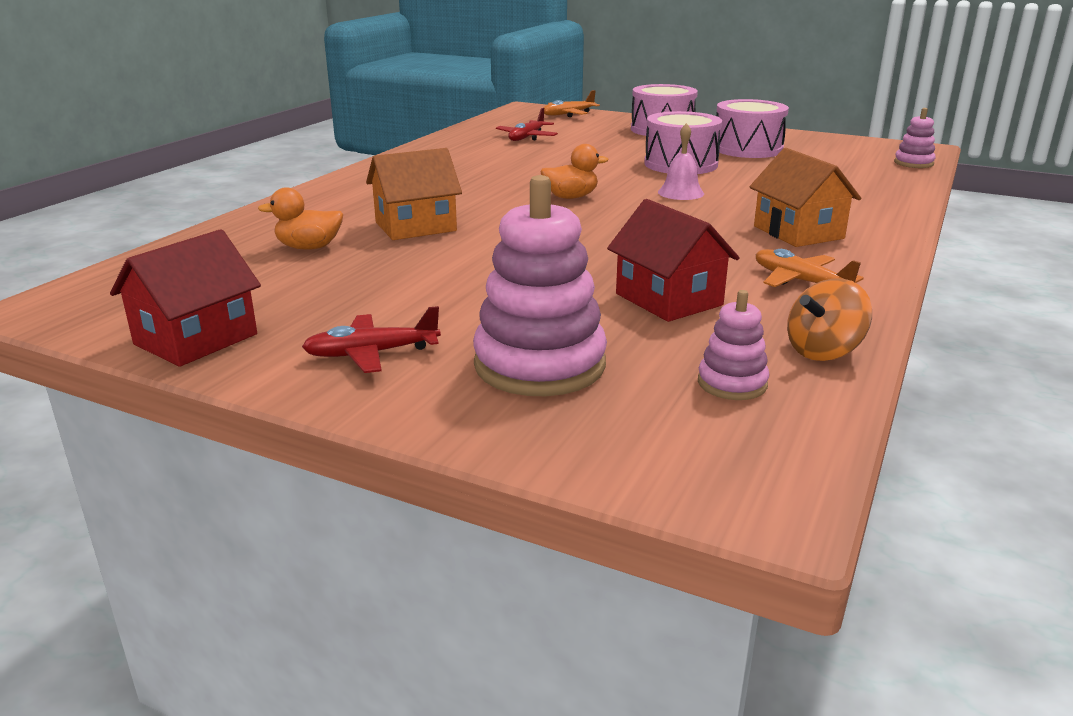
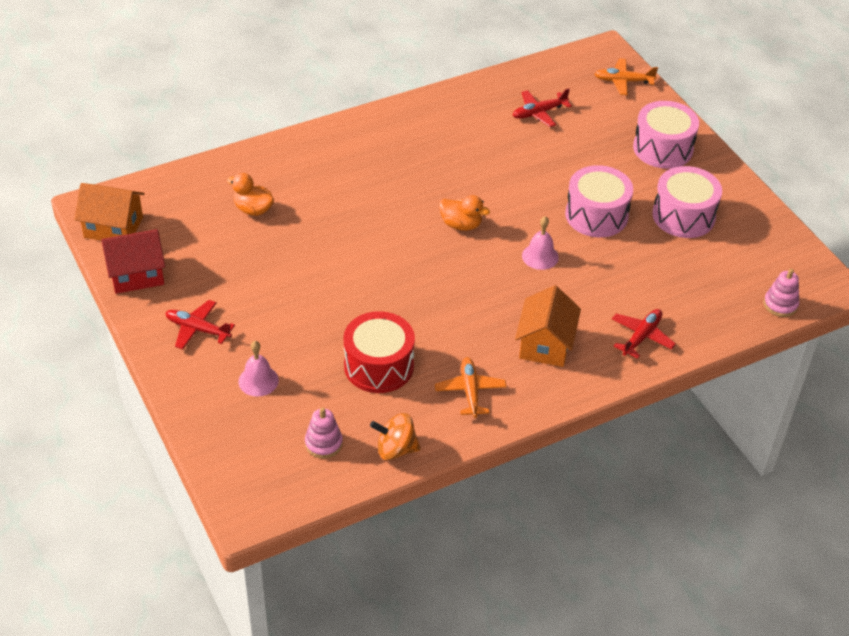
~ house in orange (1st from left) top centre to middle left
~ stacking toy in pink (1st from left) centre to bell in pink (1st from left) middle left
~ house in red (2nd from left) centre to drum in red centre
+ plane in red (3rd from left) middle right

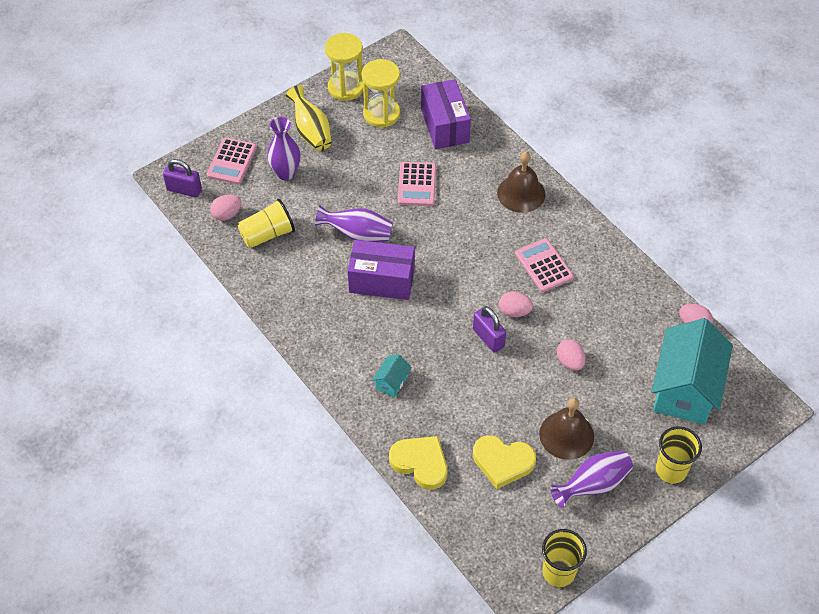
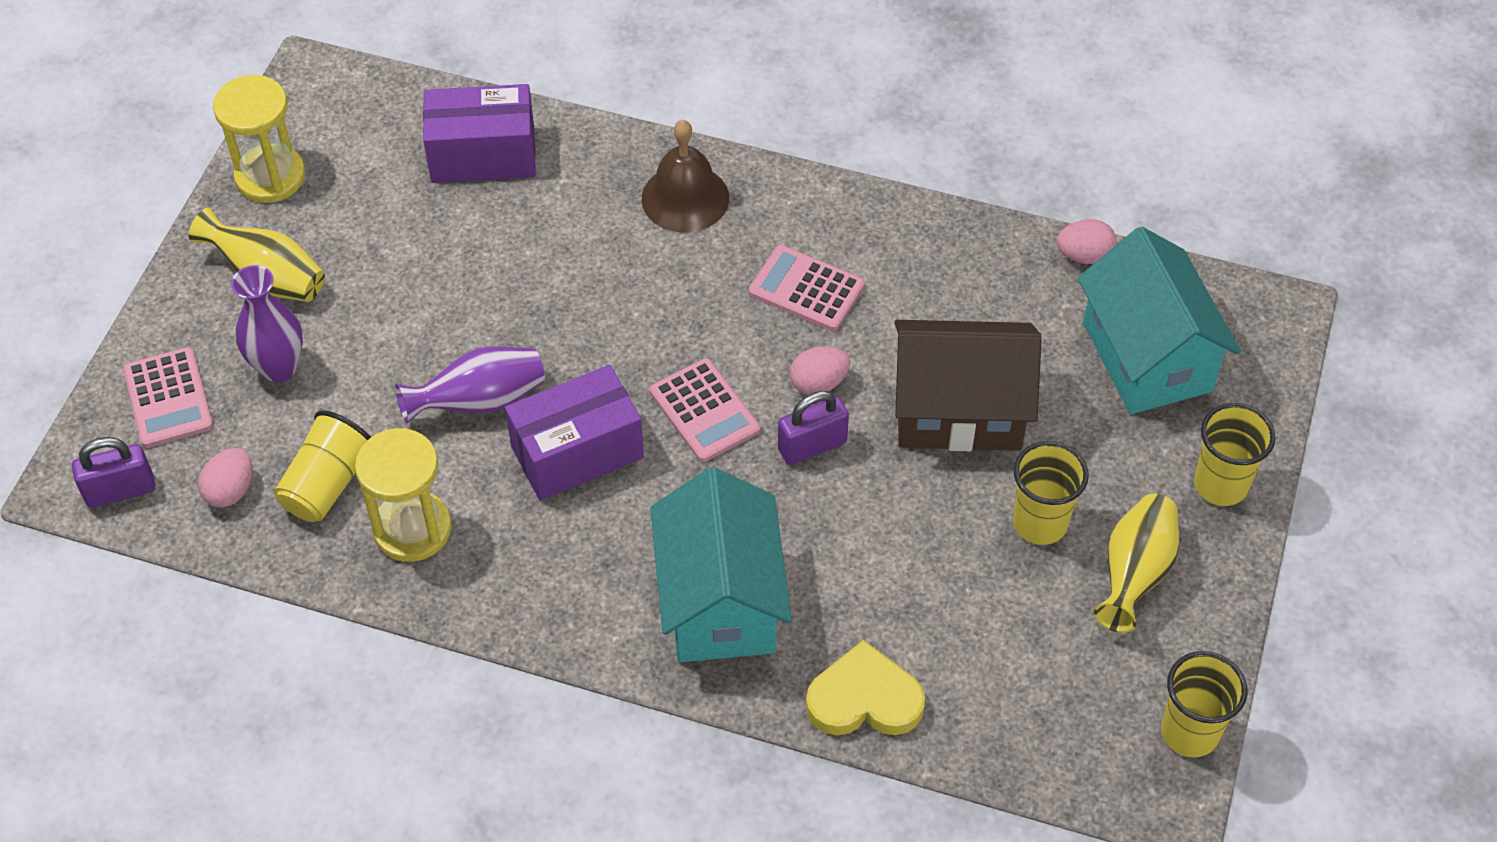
~ hourglass in yellow (2nd from left) top centre to middle left
~ house in turquoise (1st from left) centre = bottom centre x2.40
~ calculator in pink (2nd from left) top centre to centre
~ box in purple (2nd from left in the first image) top centre = top left 45 degrees counterclockwise
~ padlock in purple (2nd from left) centre = centre 45 degrees counterclockwise
- heart in yellow (2nd from left) bottom centre
~ bell in brown (2nd from left) bottom right to cup in yellow (2nd from left) middle right
~ vase in purple (3rd from left) bottom right to vase in yellow (2nd from left) bottom right
~ egg in pink (3rd from left) middle right to house in brown centre

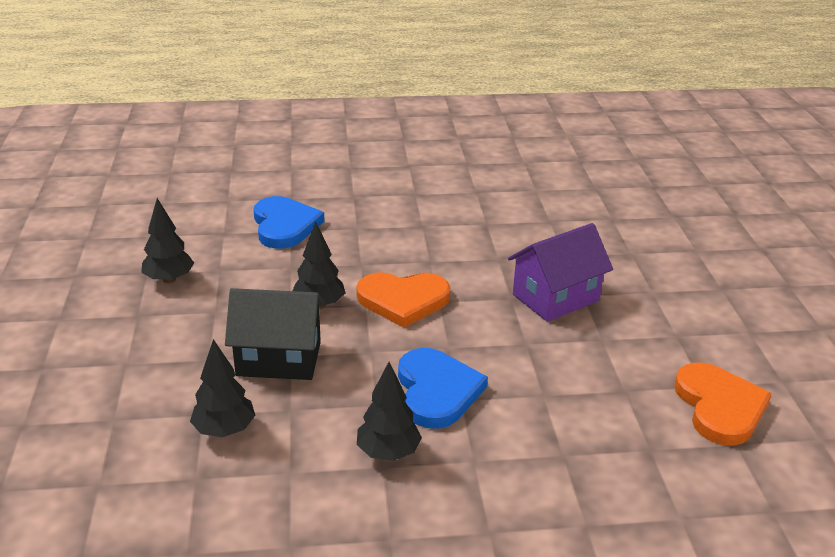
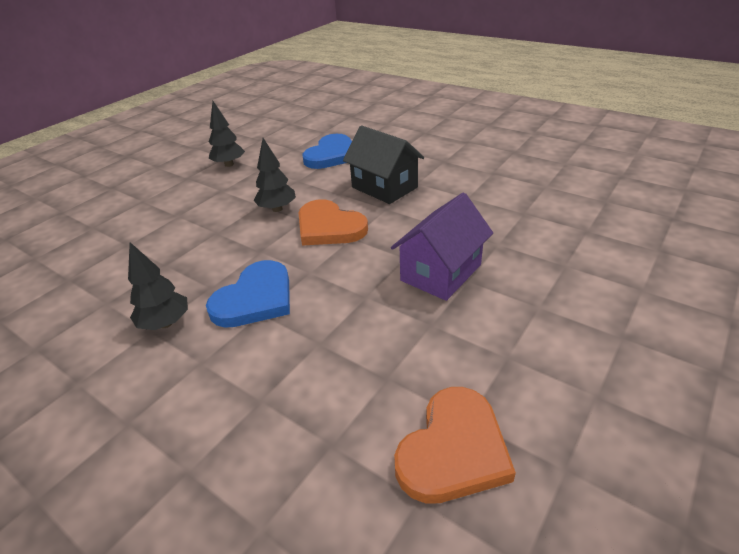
- tree in black (2nd from left) bottom left
~ house in black middle left to top centre
~ house in purple middle right = centre 60 degrees counterclockwise

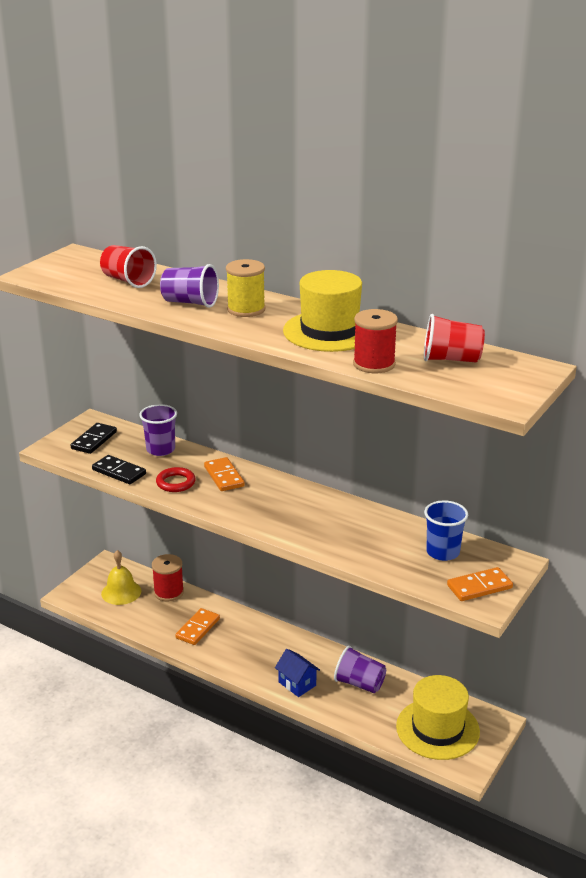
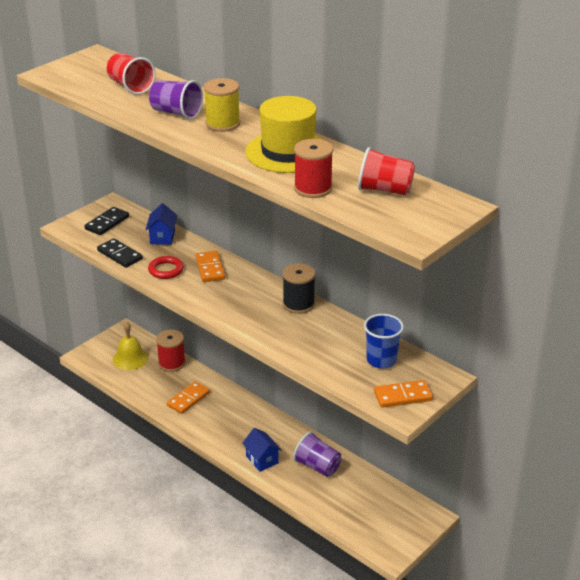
~ cup in purple (1st from left) middle left to house in blue (1st from left) middle left
- hat in yellow (2nd from left) bottom right
+ spool in black centre

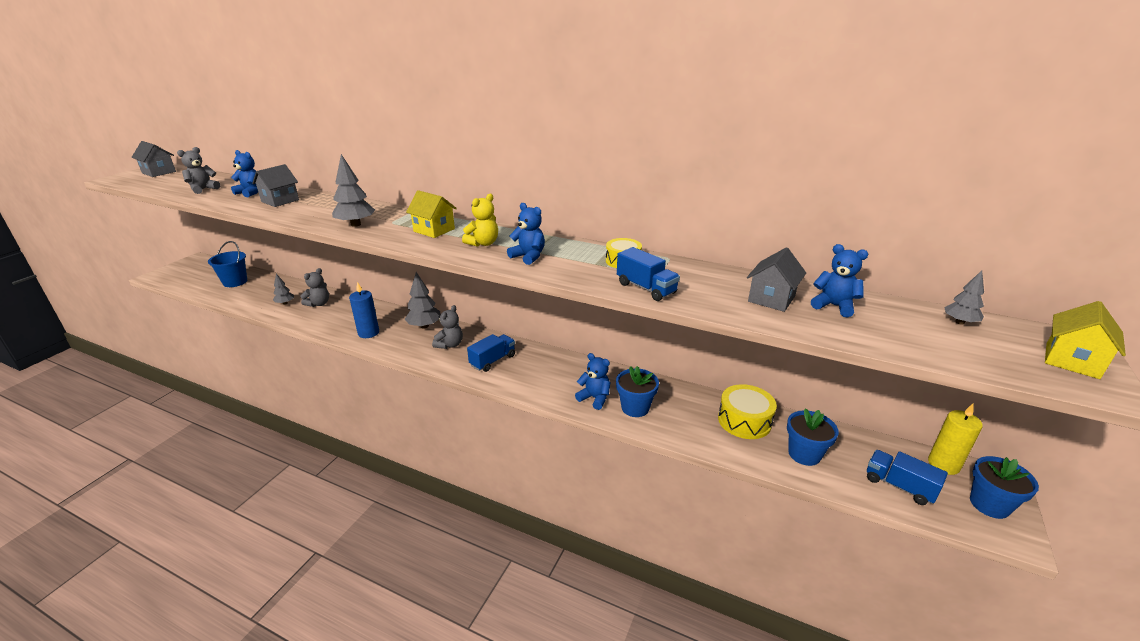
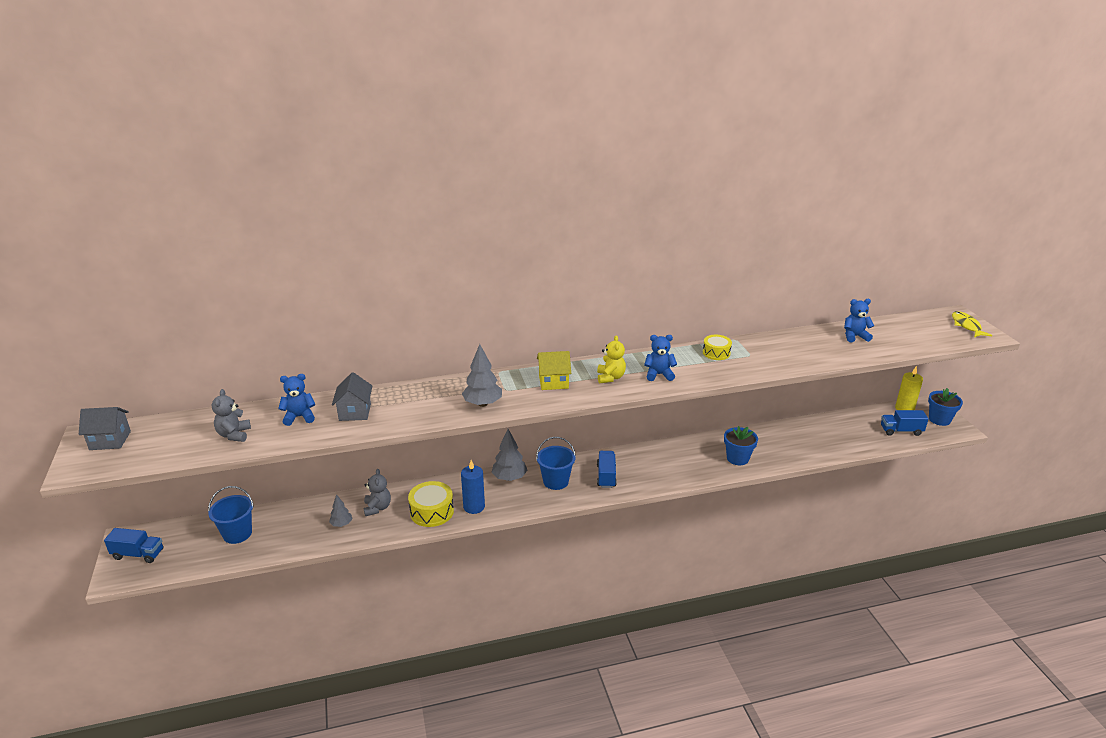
~ teddy bear in grey (3rd from left) centre to bucket in blue (2nd from left) centre
- teddy bear in blue (3rd from left) centre
~ truck in blue (2nd from left in the first image) centre to truck in blue (1st from left) bottom left
~ drum in yellow (2nd from left in the first image) centre to drum in yellow (1st from left) bottom centre
- house in grey (3rd from left) middle right
- flower pot in blue (2nd from left) bottom right
- tree in grey (4th from left) middle right
~ house in yellow (2nd from left) middle right to fish in yellow middle right

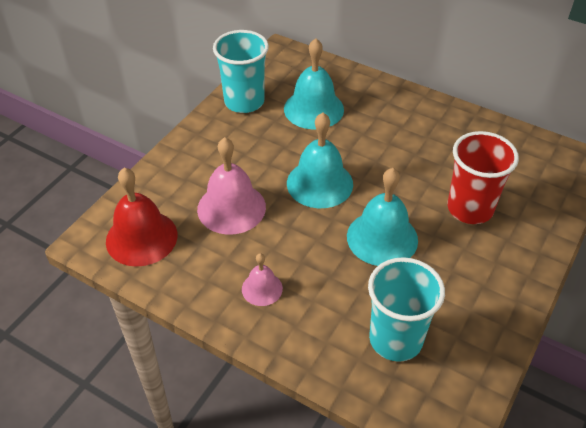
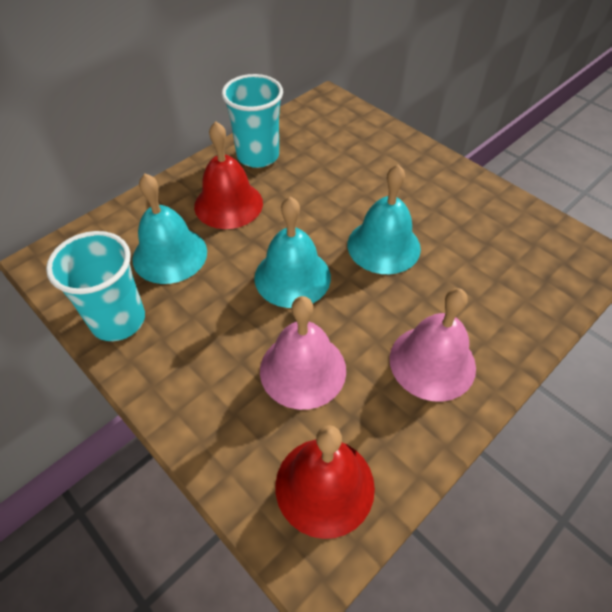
~ bell in pink (2nd from left) centre = middle right x1.84
~ cup in turquoise (2nd from left) bottom right to top centre
- cup in red middle right
+ bell in red (1st from left) top centre

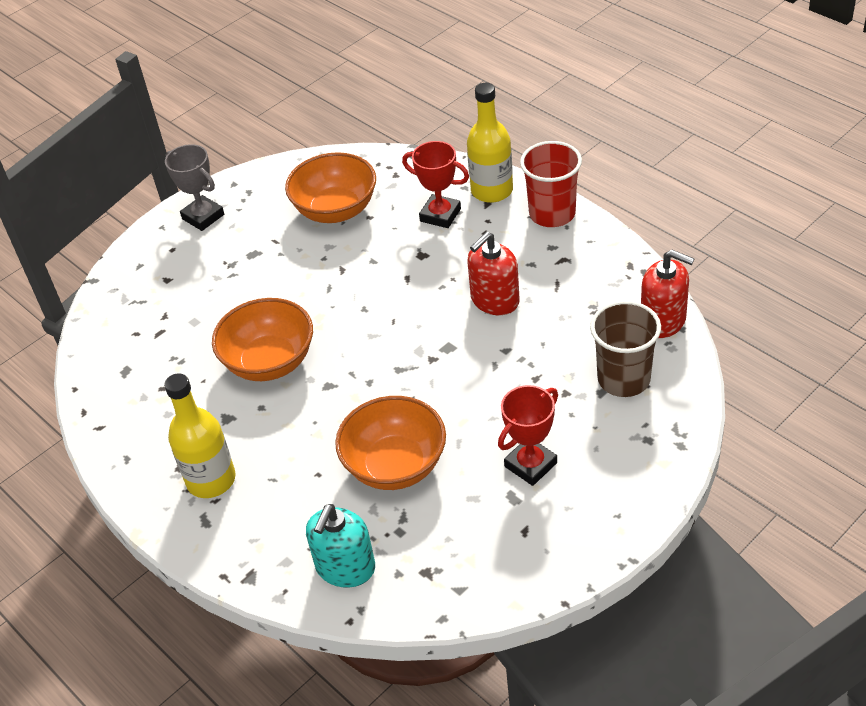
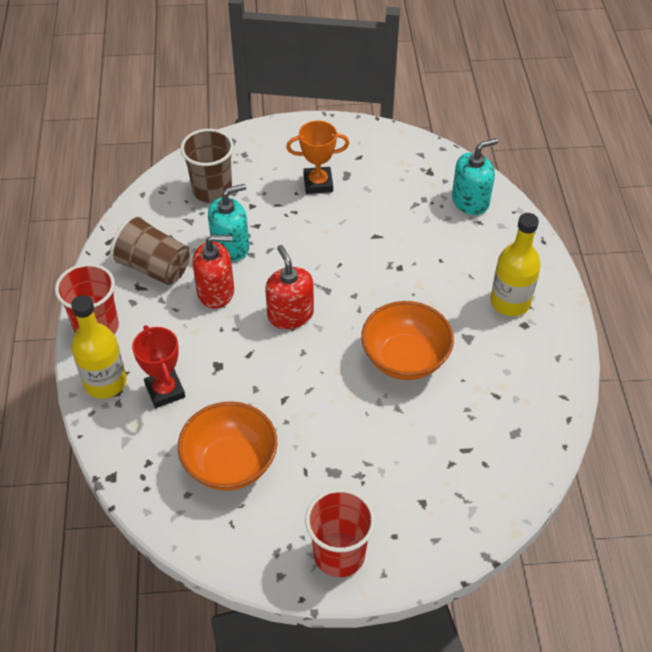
~ trophy in grey top left to cup in red (2nd from left) bottom centre
- bowl in orange (3rd from left) centre
~ trophy in red (2nd from left) centre to trophy in orange top centre
~ soap dispenser in red (2nd from left) middle right to centre
+ cup in brown (1st from left) middle left
+ soap dispenser in turquoise (1st from left) centre

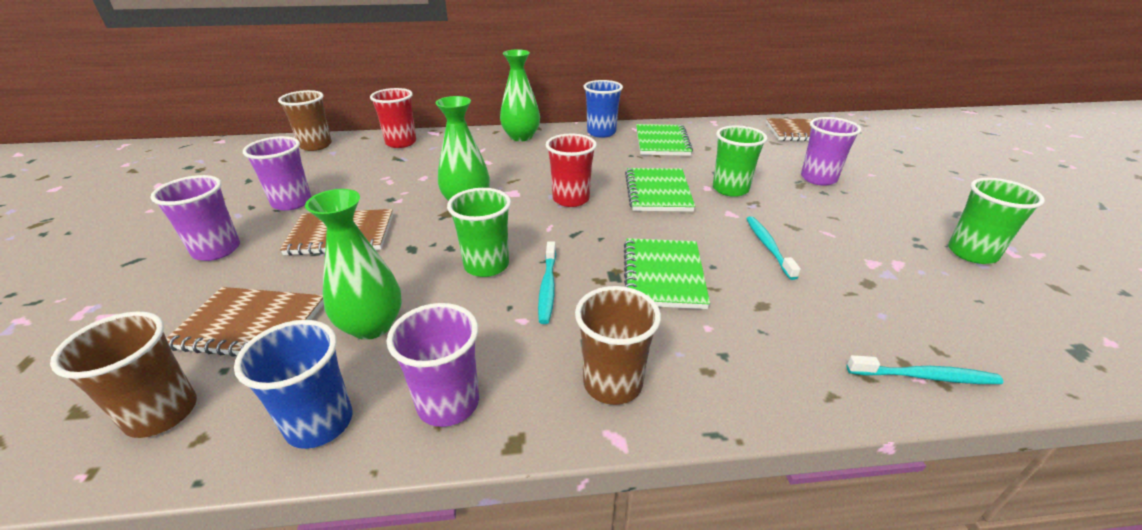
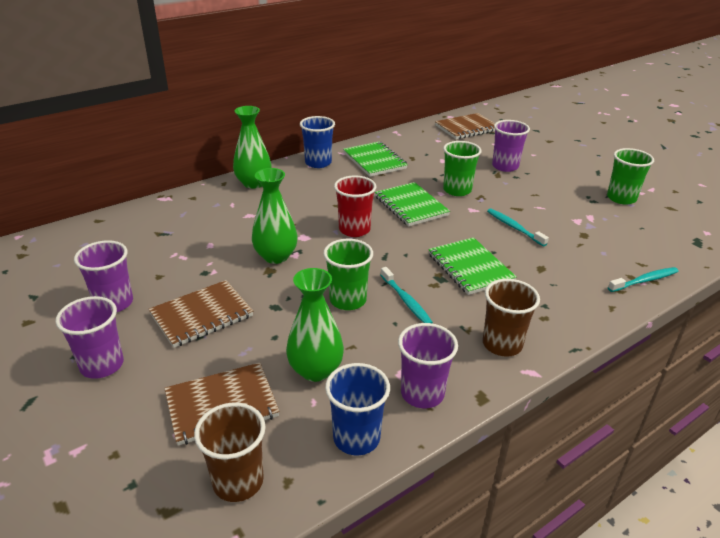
- cup in brown (2nd from left) top left
- cup in red (1st from left) top centre

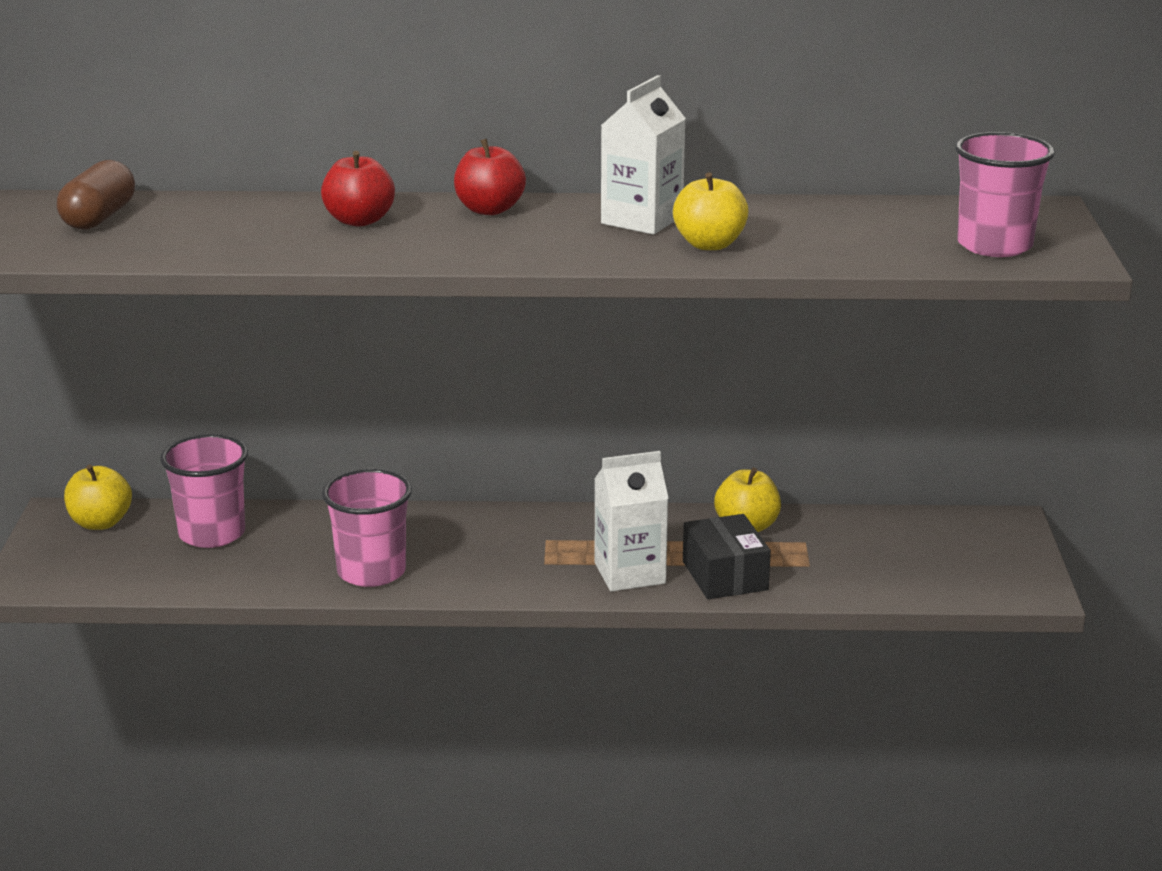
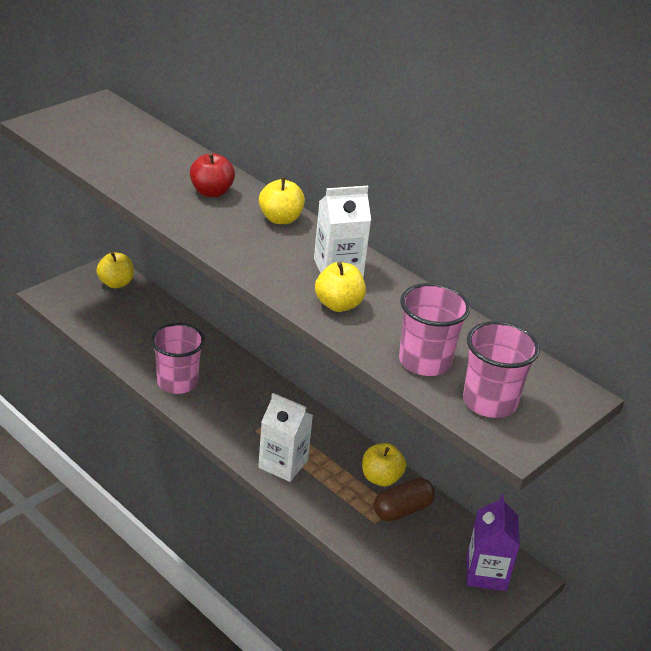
~ capsule in brown top left to bottom centre
~ cup in pink (1st from left in the first image) middle left to cup in pink (2nd from left) middle right
~ apple in red (2nd from left) top centre to apple in yellow (2nd from left) top centre
- box in black centre
+ carton in purple bottom right

